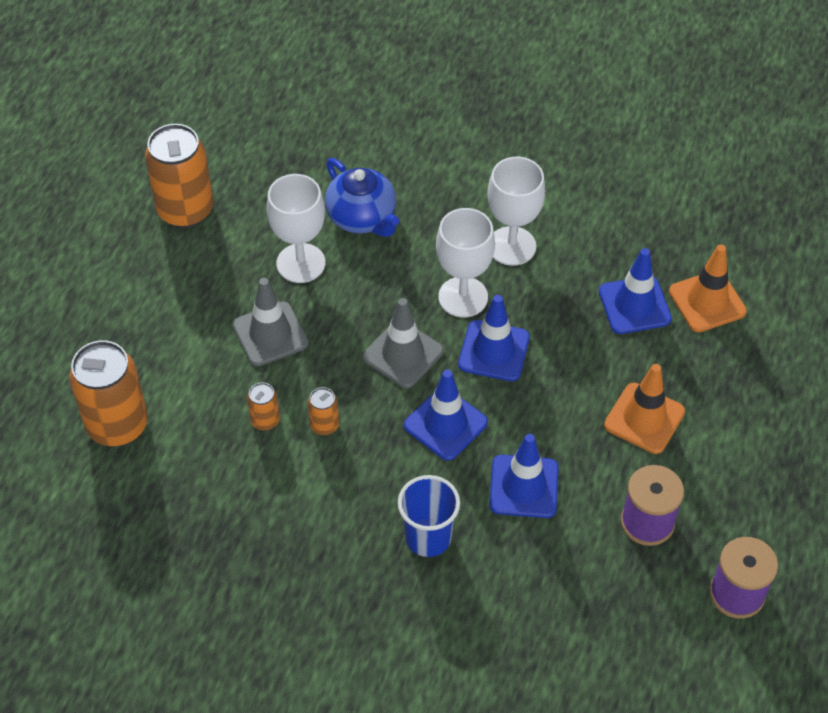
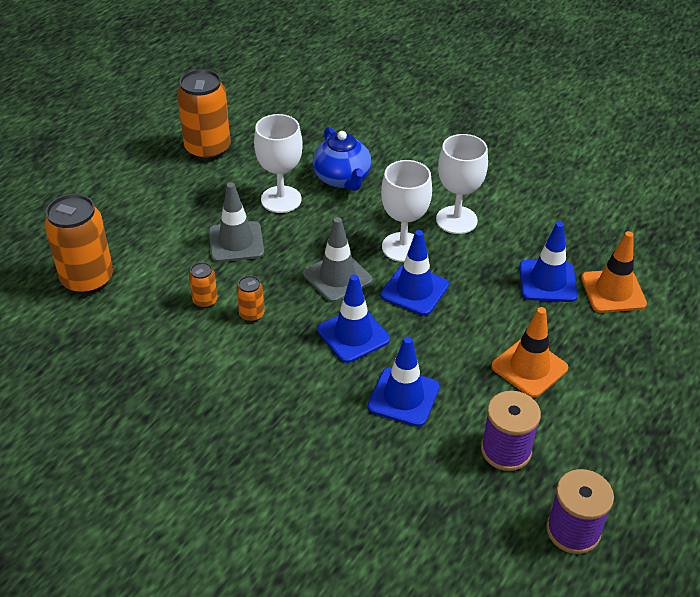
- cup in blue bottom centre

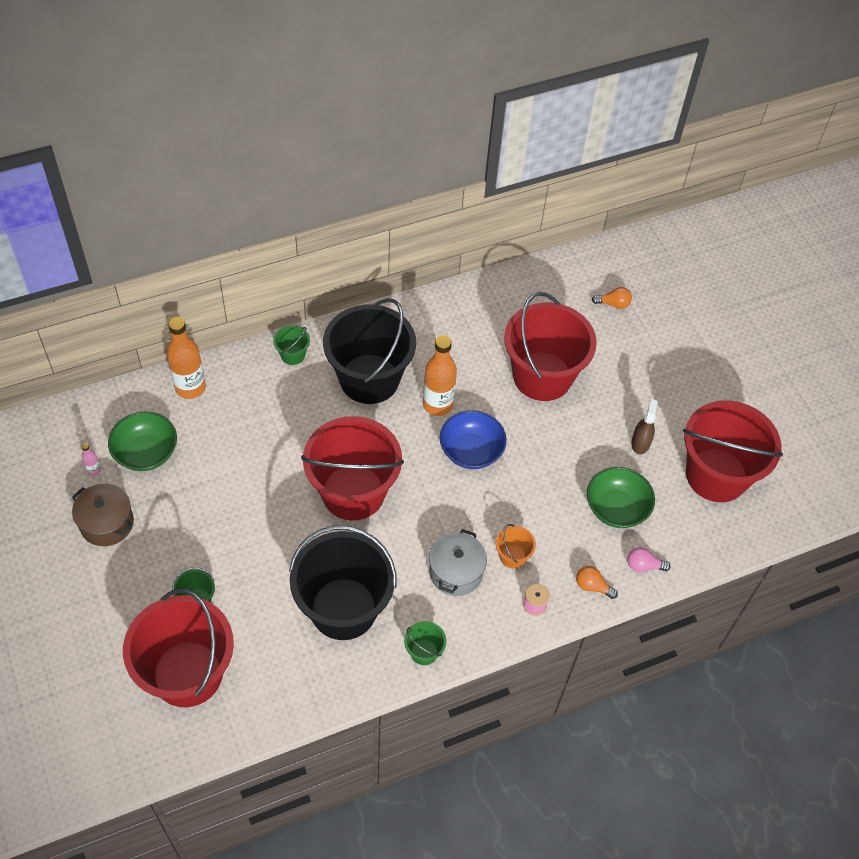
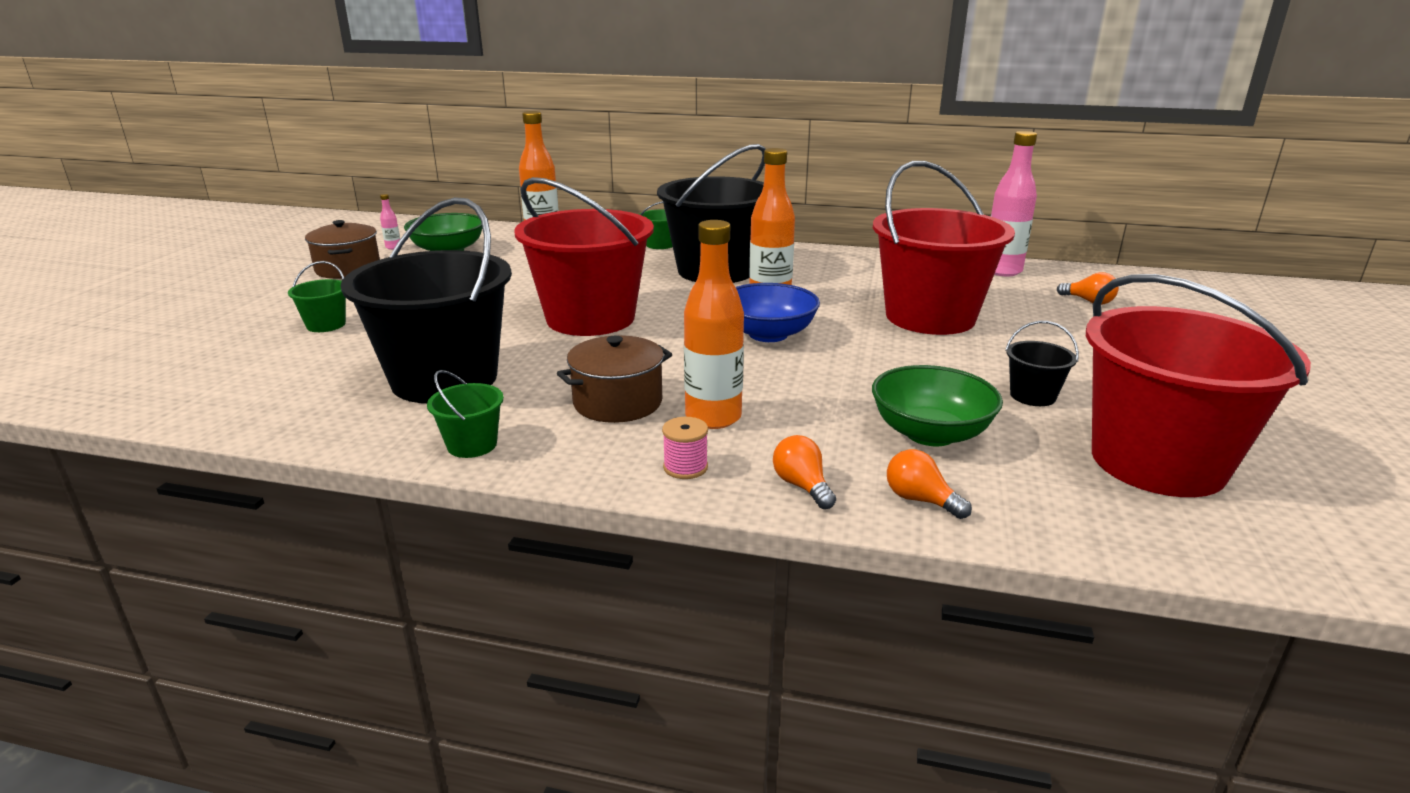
- bucket in red (1st from left) bottom left
~ pot in grey centre to pot in brown (2nd from left) centre
~ bucket in orange centre to bottle in orange (2nd from left) centre
~ light bulb in pink middle right to light bulb in orange (2nd from left) centre
~ spray bottle in brown middle right to bucket in black (3rd from left) middle right
+ bottle in pink (2nd from left) top right

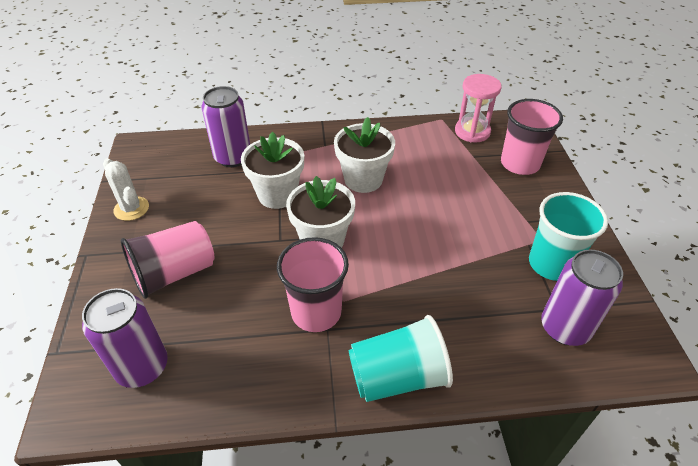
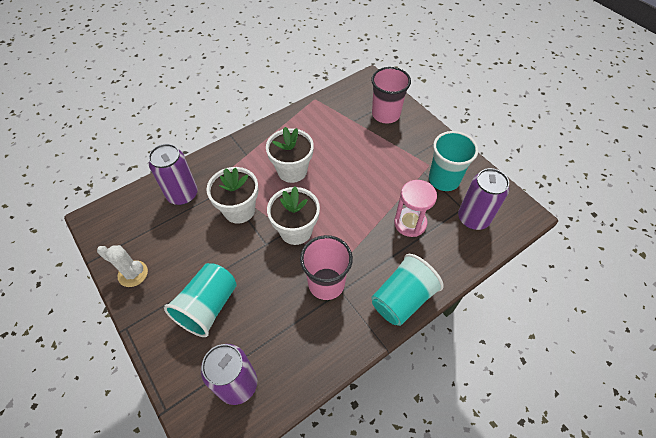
~ cup in pink (1st from left) middle left to cup in turquoise (1st from left) bottom left
~ hourglass in pink top right to centre

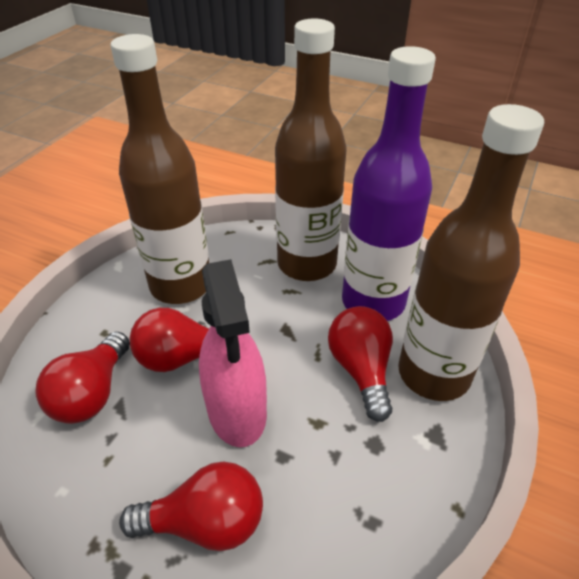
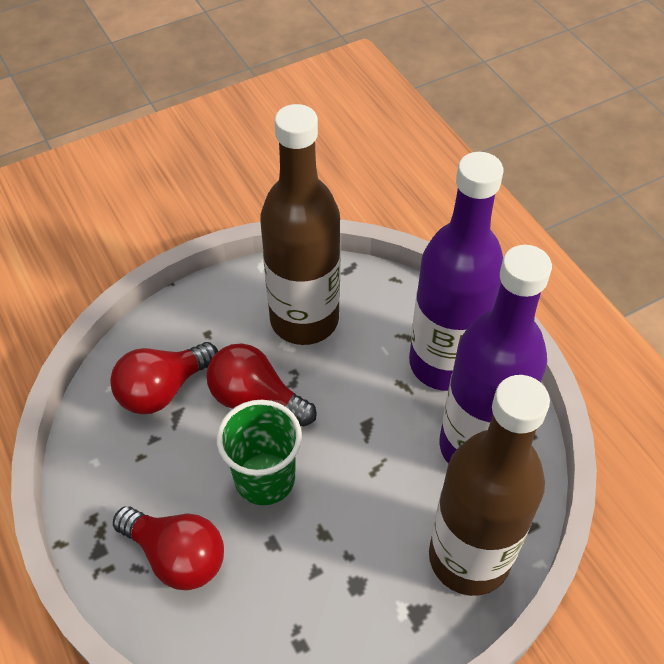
~ spray bottle in pink centre to cup in green bottom centre
~ bottle in brown (2nd from left) top centre to bottle in purple (1st from left) middle right
- light bulb in red (4th from left) centre

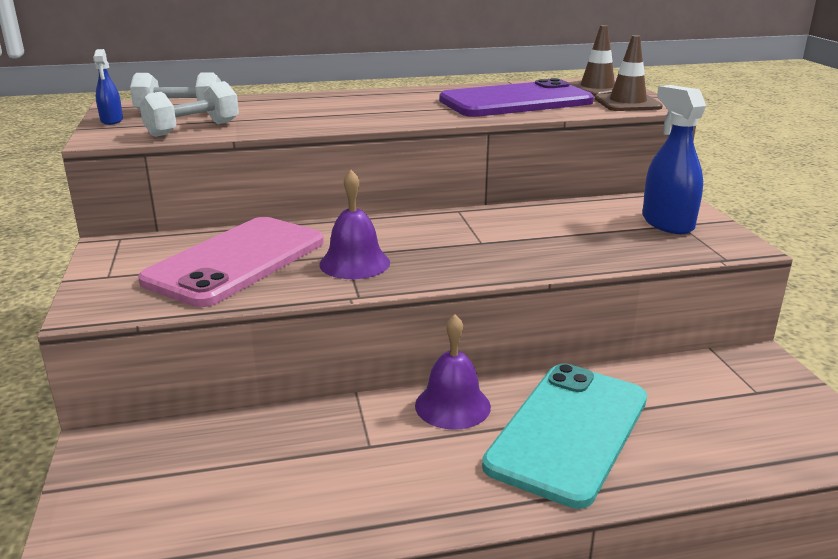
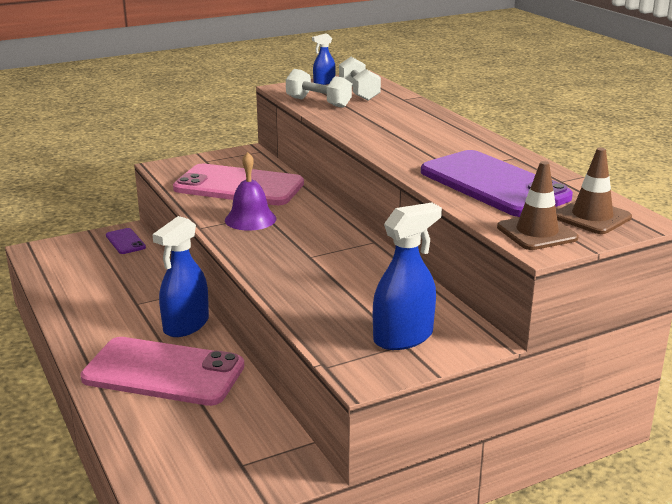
~ bell in purple (2nd from left) centre to spray bottle in blue (1st from left) middle left
~ phone in turquoise bottom right to phone in pink (1st from left) bottom left
+ phone in purple (1st from left) middle left

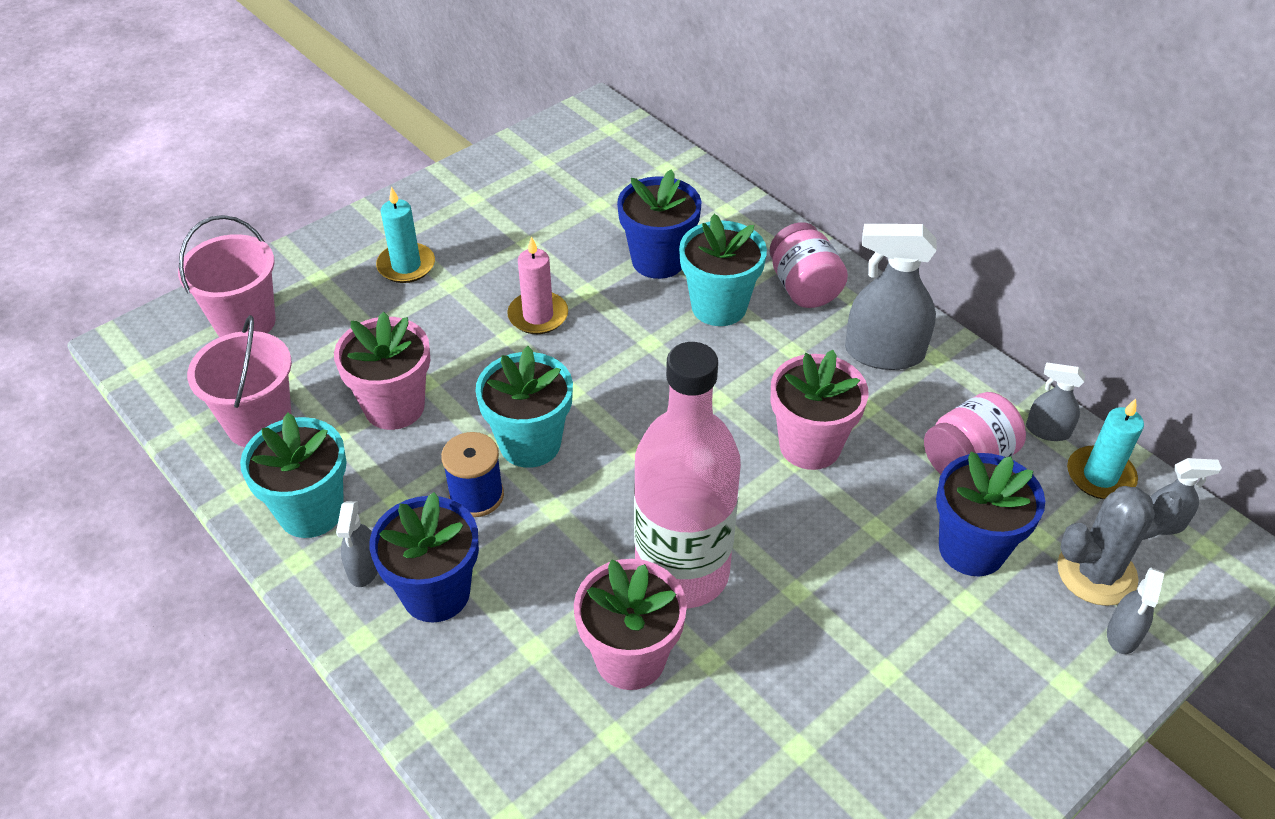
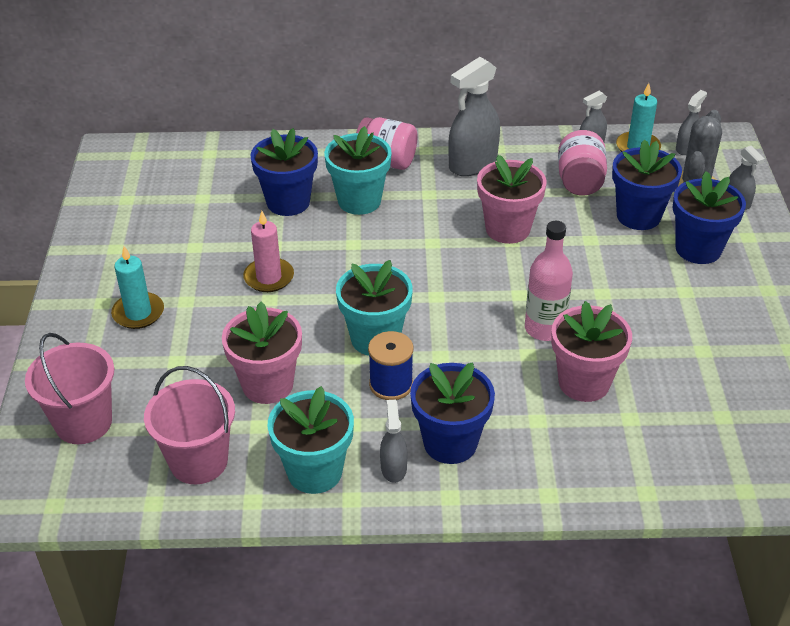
~ spray bottle in grey (1st from left) middle left = bottom centre 135 degrees counterclockwise
~ bottle in pink centre = middle right x0.59
+ flower pot in blue (4th from left) middle right

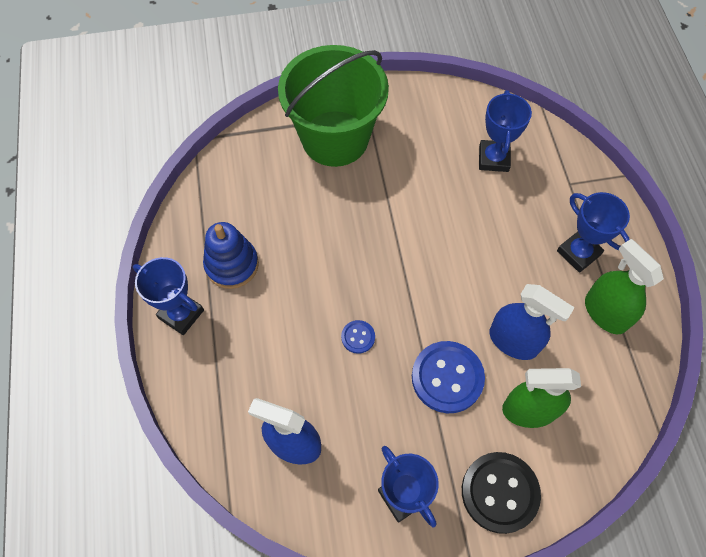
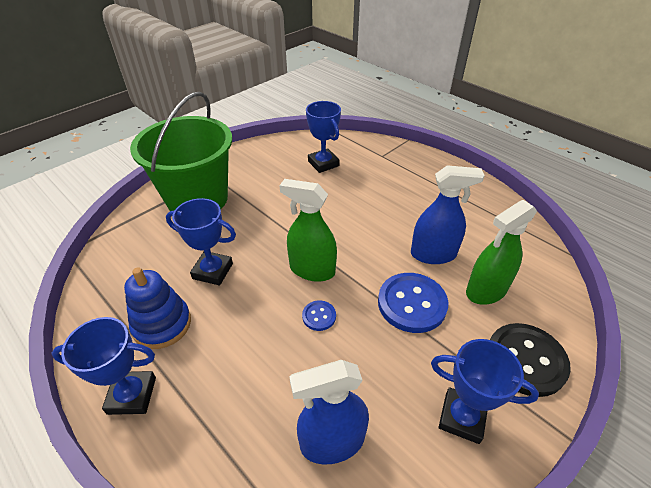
~ trophy in blue (4th from left in the first image) middle right to trophy in blue (2nd from left) middle left
~ spray bottle in green (2nd from left in the first image) middle right to spray bottle in green (1st from left) centre

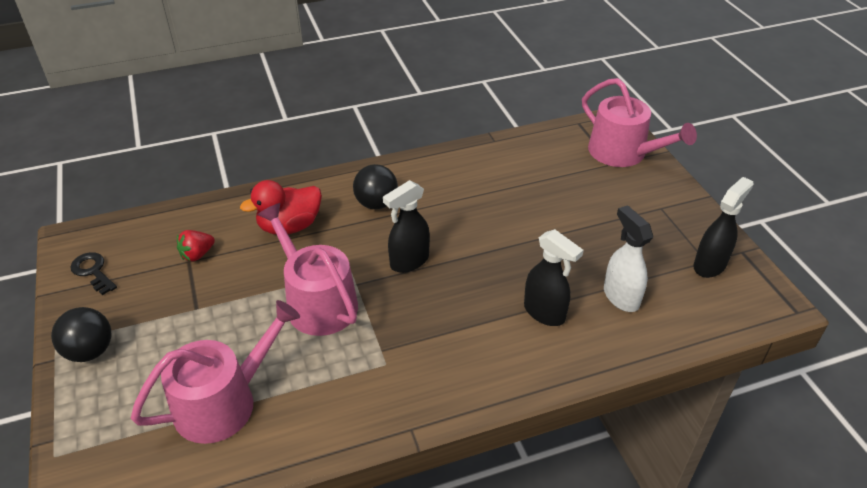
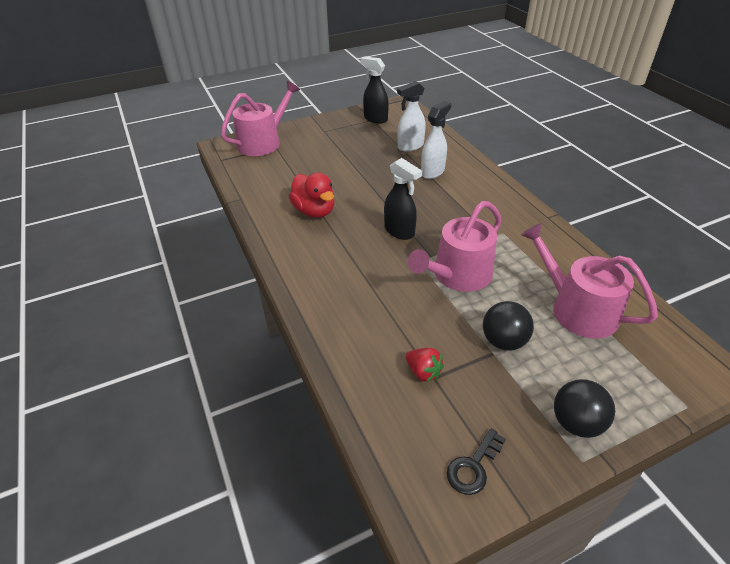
~ duck in red middle left to centre
~ ball in black (2nd from left in the first image) centre to ball in black (1st from left) middle right
~ spray bottle in black (2nd from left) centre to spray bottle in white (2nd from left) top centre

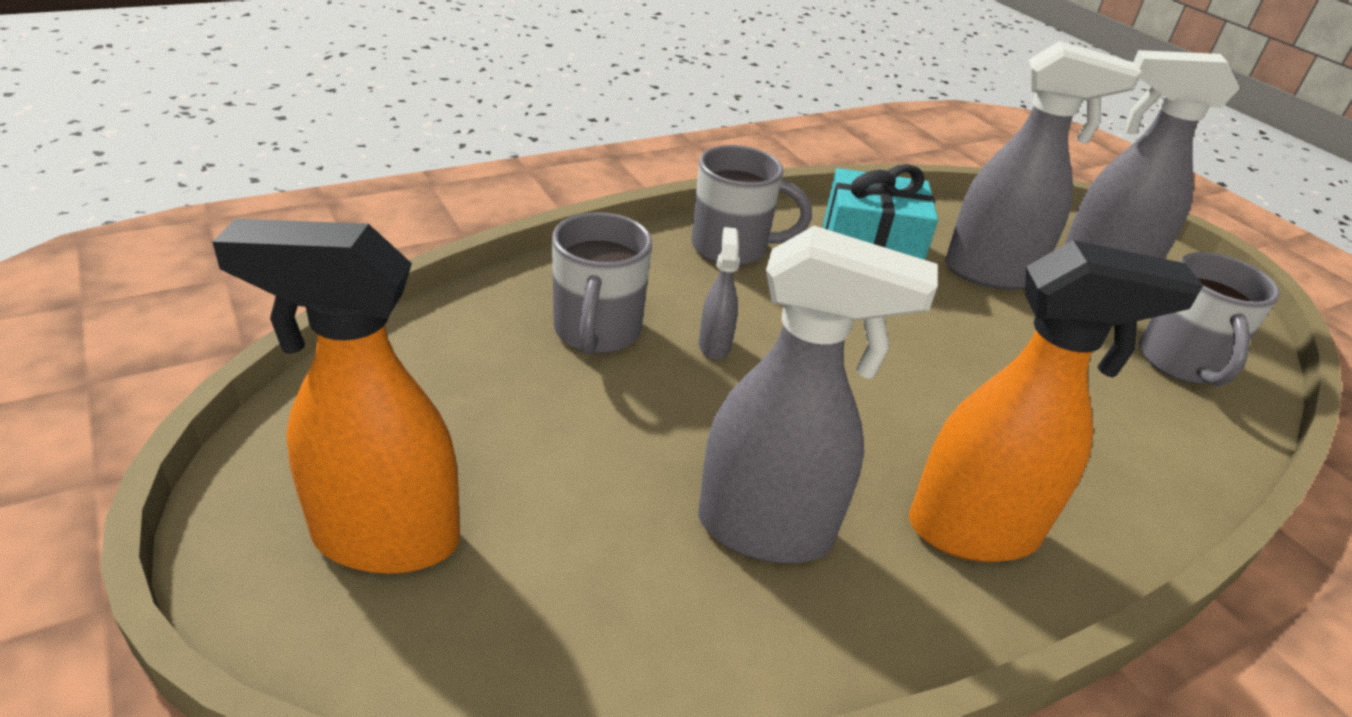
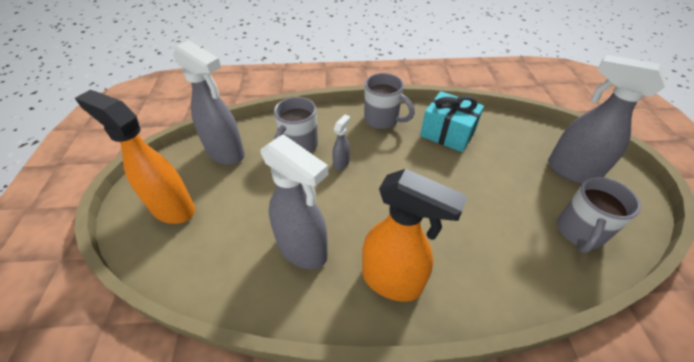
~ spray bottle in grey (3rd from left in the first image) top right to spray bottle in grey (1st from left) top left

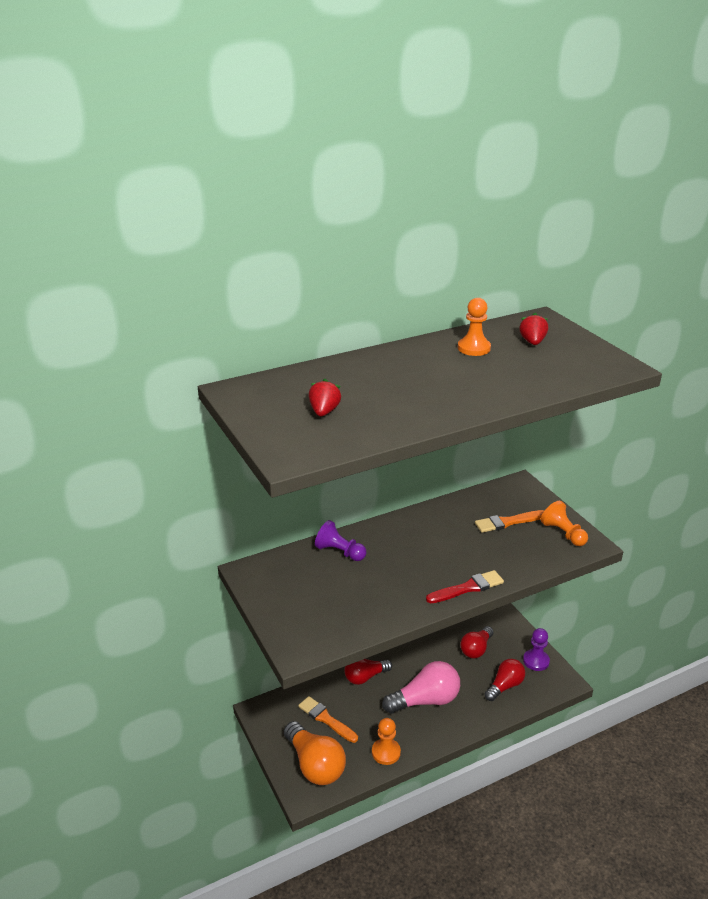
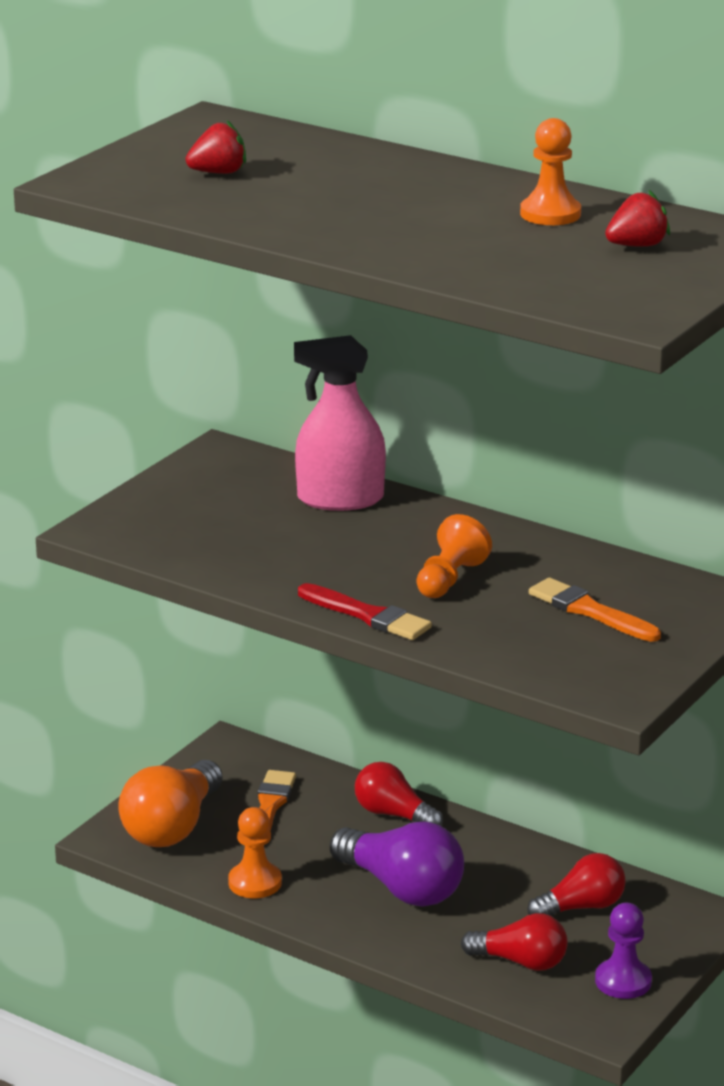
~ pawn in purple (1st from left) centre to spray bottle in pink centre
~ light bulb in pink bottom centre to light bulb in purple bottom centre
~ light bulb in red (2nd from left in the first image) bottom right = bottom right 150 degrees clockwise
~ pawn in orange (3rd from left in the first image) middle right to pawn in orange (2nd from left) centre

